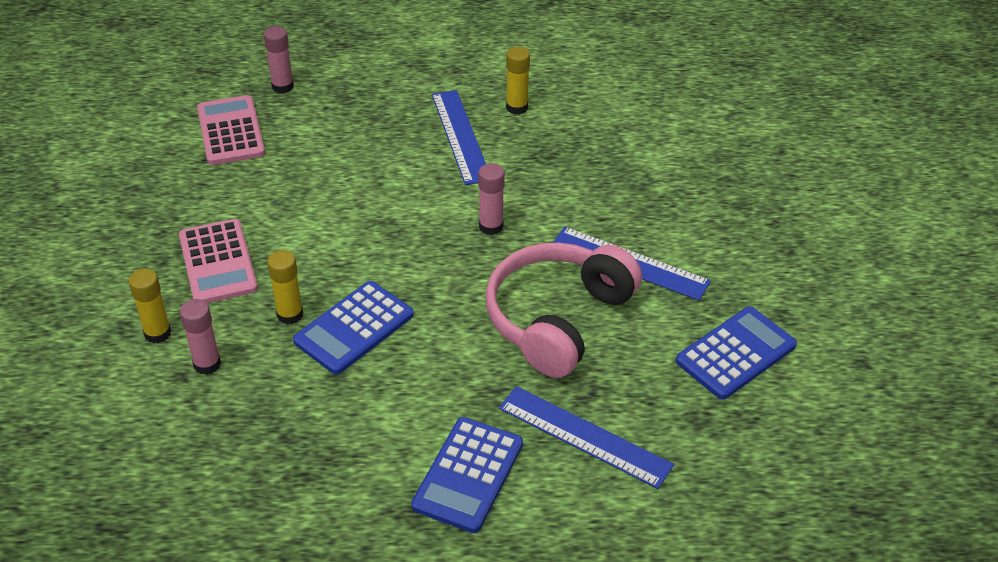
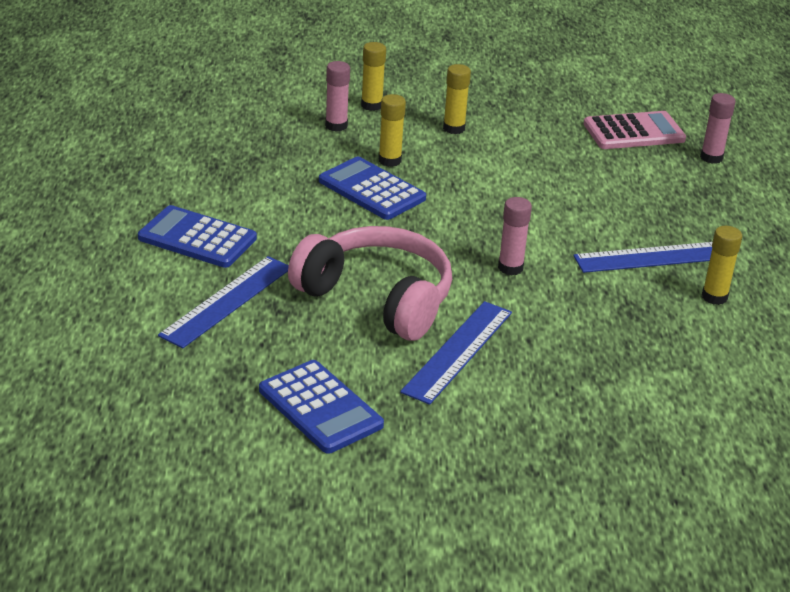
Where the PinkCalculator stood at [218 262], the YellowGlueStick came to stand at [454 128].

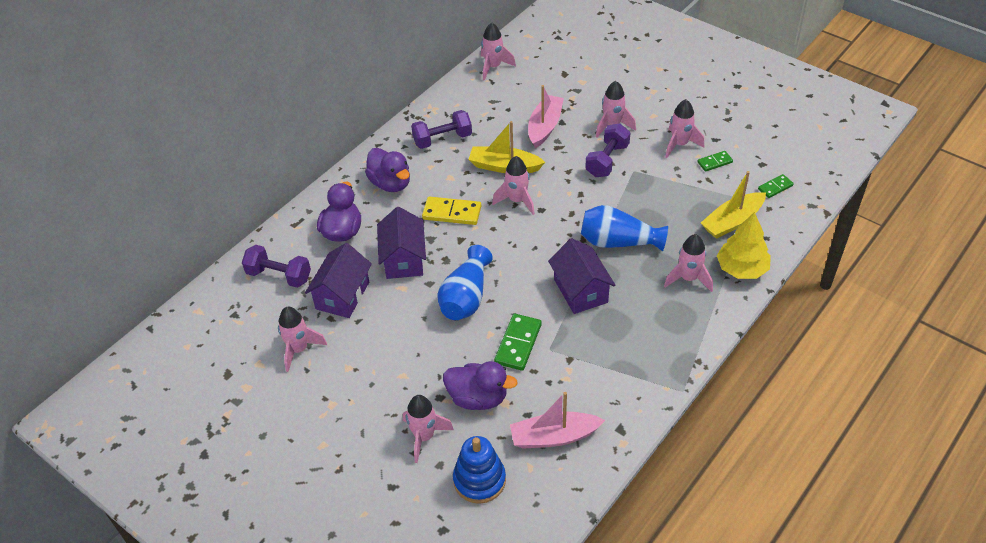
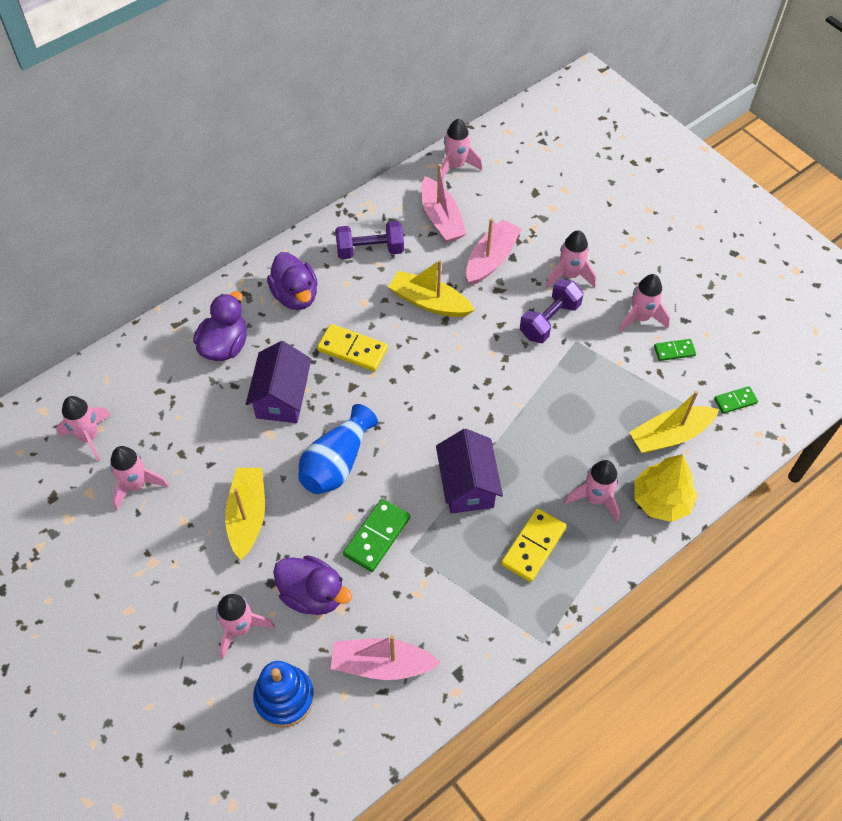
The second view lost the PurpleDumbbell at [279 276]. The second view lost the PurpleHouse at [342 295]. The PinkRocket ended up elsewhere, having gone from [517 200] to [89 436]. The second view lost the BlueVase at [618 242]. The second view gained the YellowBoat at [247 516]. The second view gained the PinkBoat at [441 218]. The second view gained the YellowDomino at [533 546].

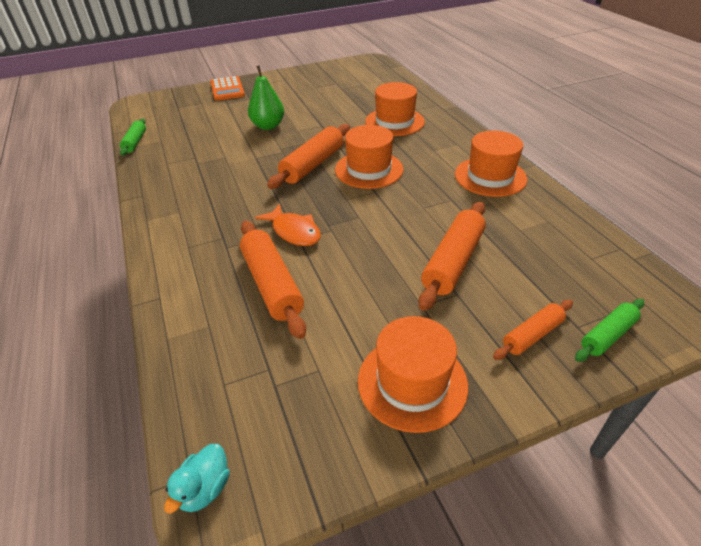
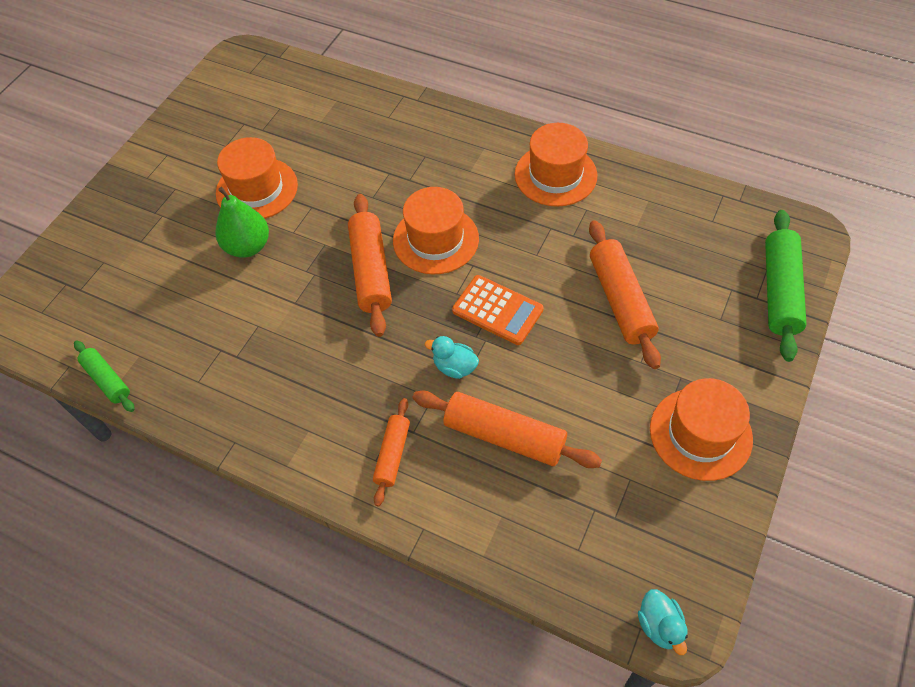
The OrangeCalculator ended up elsewhere, having gone from [227 89] to [497 310]. Where the OrangeFish stood at [294 231], the TurquoiseDuck came to stand at [454 367]. The OrangeHat ended up elsewhere, having gone from [394 122] to [257 189]. The OrangeRollingPin ended up elsewhere, having gone from [532 335] to [392 454]. The size of the GreenRollingPin at [607 335] changed by a factor of 1.71.

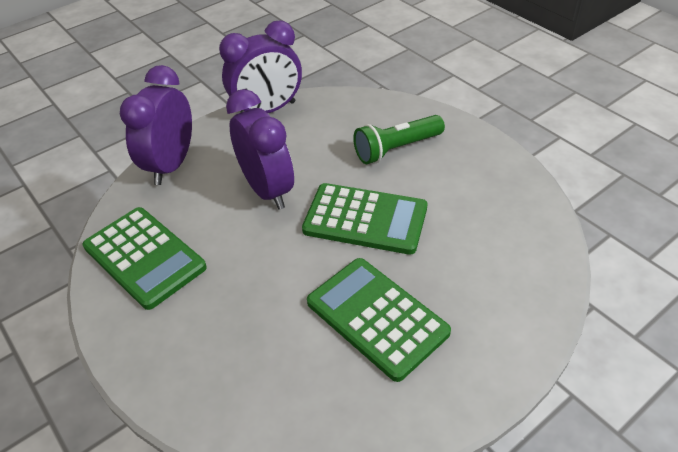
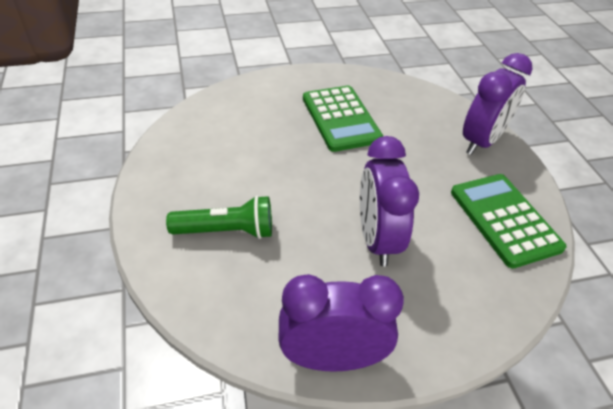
The PurpleClock ended up elsewhere, having gone from [171 165] to [481 141]. The second view lost the GreenCalculator at [365 219].

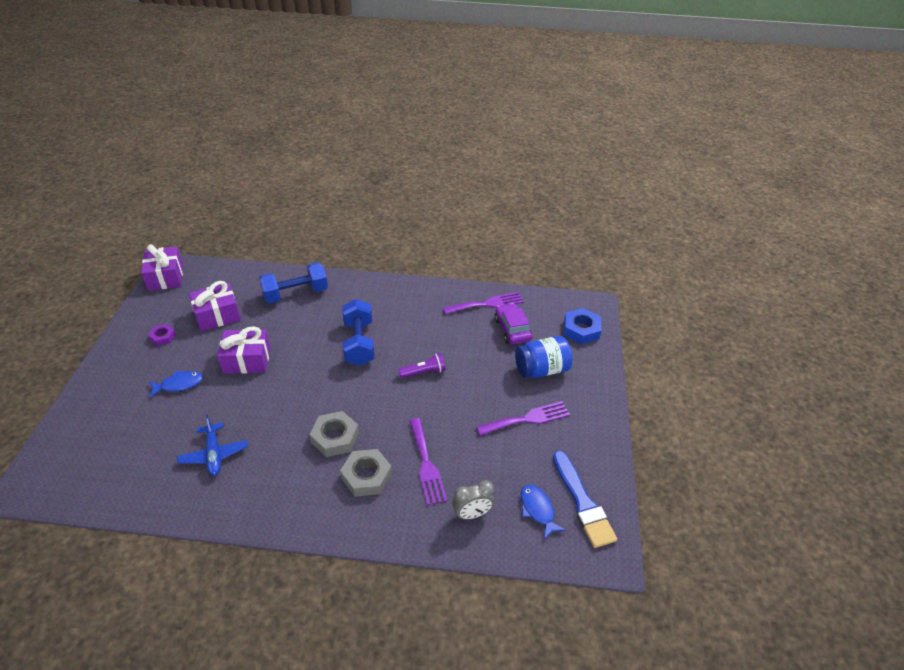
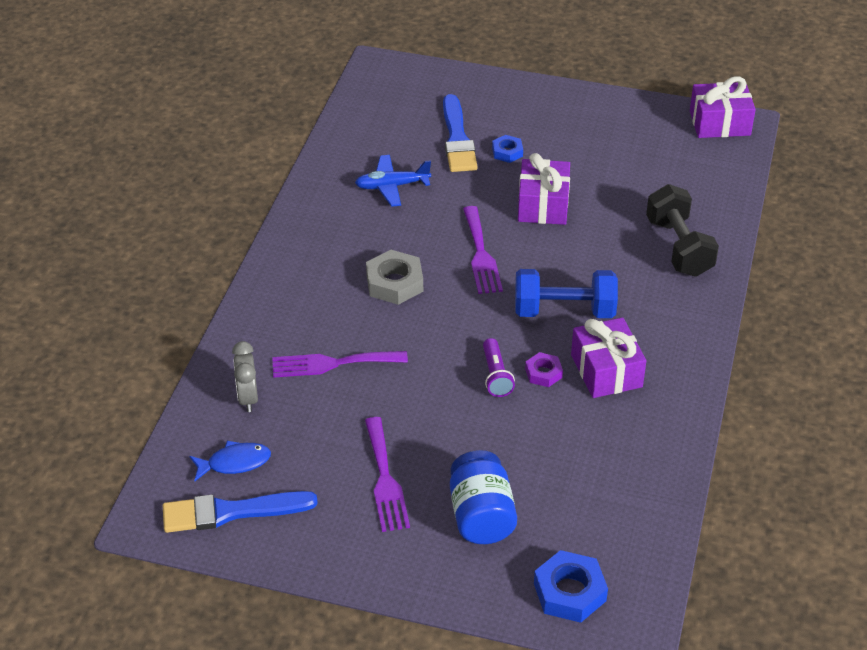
The PurpleNut ended up elsewhere, having gone from [163 337] to [543 373]. Where the BlueFish stood at [179 384], the BlueNut came to stand at [507 152]. The PurpleGift ended up elsewhere, having gone from [217 315] to [606 371]. What was the BlueDumbbell at [296 294] turned into the BlackDumbbell at [679 247]. The second view lost the GreyNut at [366 476]. The PurpleFork ended up elsewhere, having gone from [487 304] to [481 254]. The second view lost the PurpleCar at [512 329]. The second view gained the BlueBrush at [457 139].

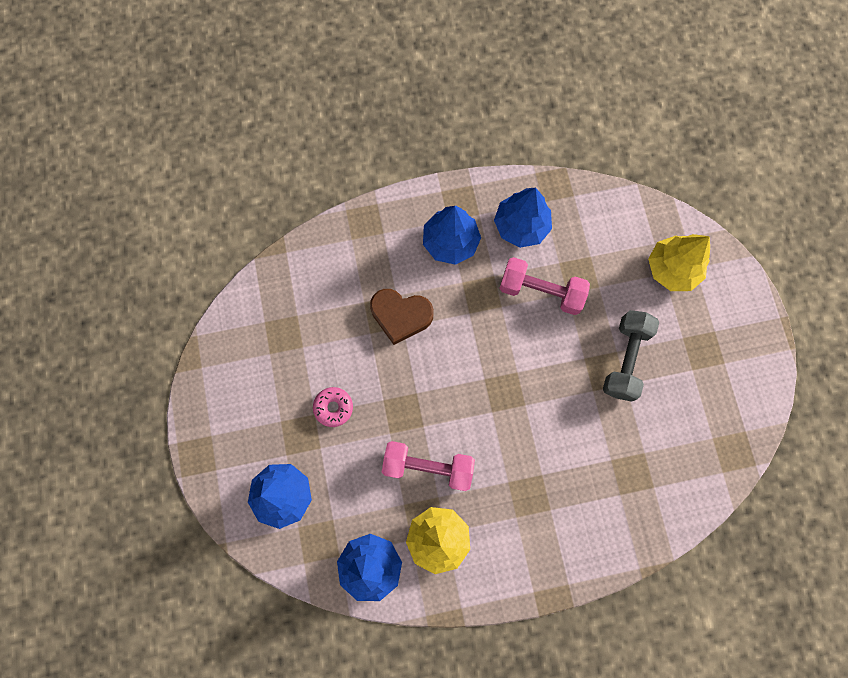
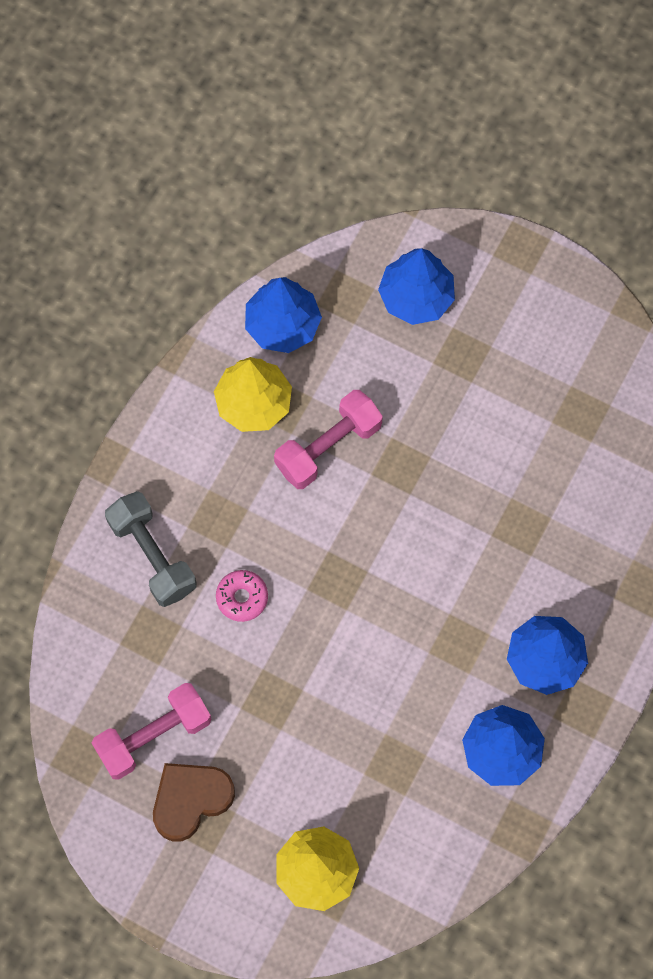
The PinkDonut ended up elsewhere, having gone from [333 407] to [242 597]. The BrownHeart ended up elsewhere, having gone from [401 316] to [190 800]. The PinkDumbbell ended up elsewhere, having gone from [541 291] to [153 735]. The GreyDumbbell ended up elsewhere, having gone from [625 359] to [152 555].

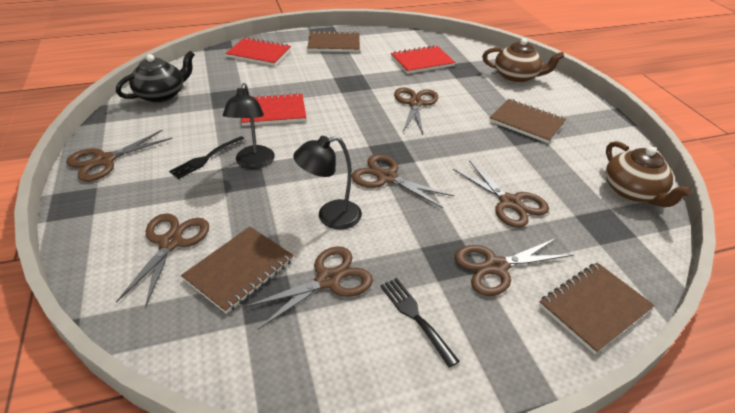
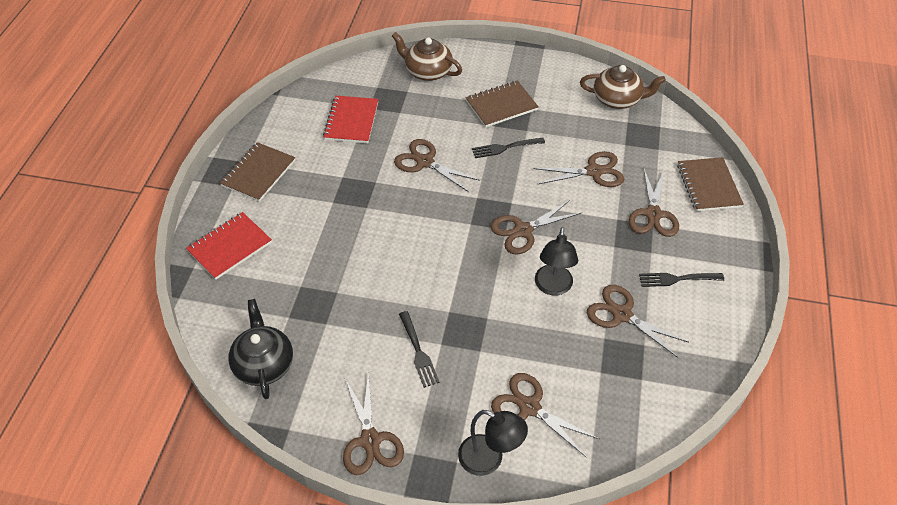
The second view lost the BrownNotebook at [239 270]. The BlackLamp ended up elsewhere, having gone from [253 163] to [489 459]. The second view lost the RedNotebook at [273 111]. The BrownScissors at [328 280] ended up facing another way, 45 degrees counterclockwise from before. The BrownTeapot at [516 77] ended up facing another way, 105 degrees counterclockwise from before. The second view gained the BlackFork at [505 148].

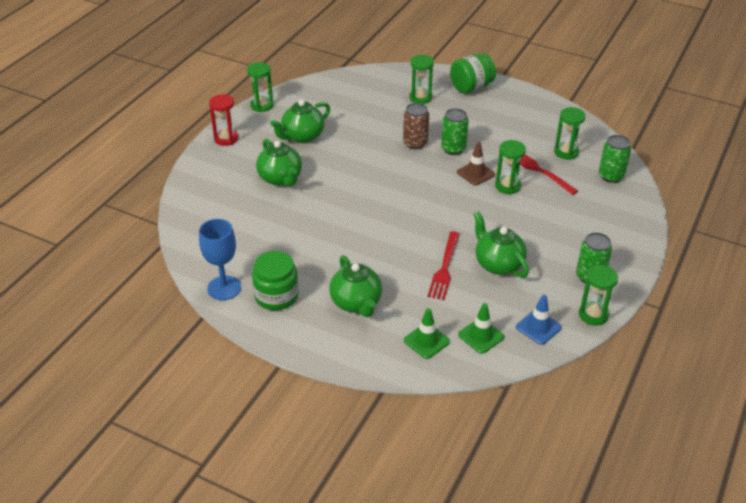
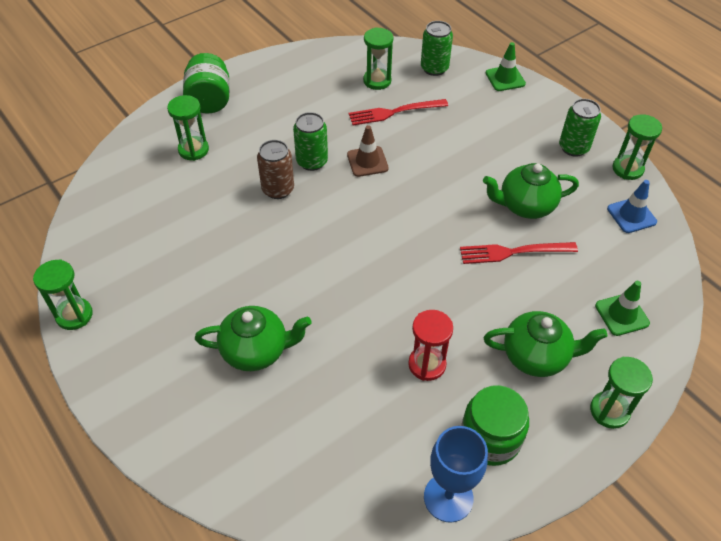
The RedHourglass ended up elsewhere, having gone from [226 139] to [427 364]. The second view lost the GreenTeapot at [302 136]. The RedFork at [444 268] ended up facing another way, 135 degrees clockwise from before. The GreenTrafficCone ended up elsewhere, having gone from [481 336] to [505 78]. The GreenHourglass ended up elsewhere, having gone from [507 186] to [609 411].

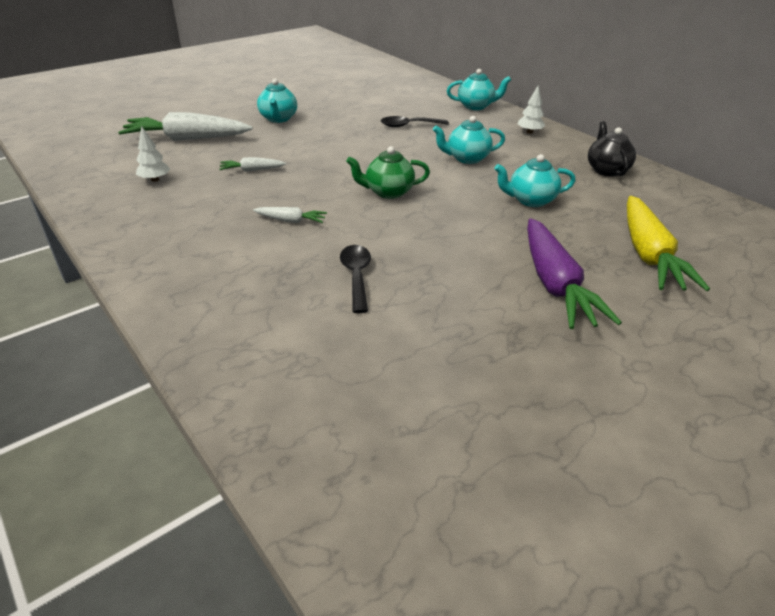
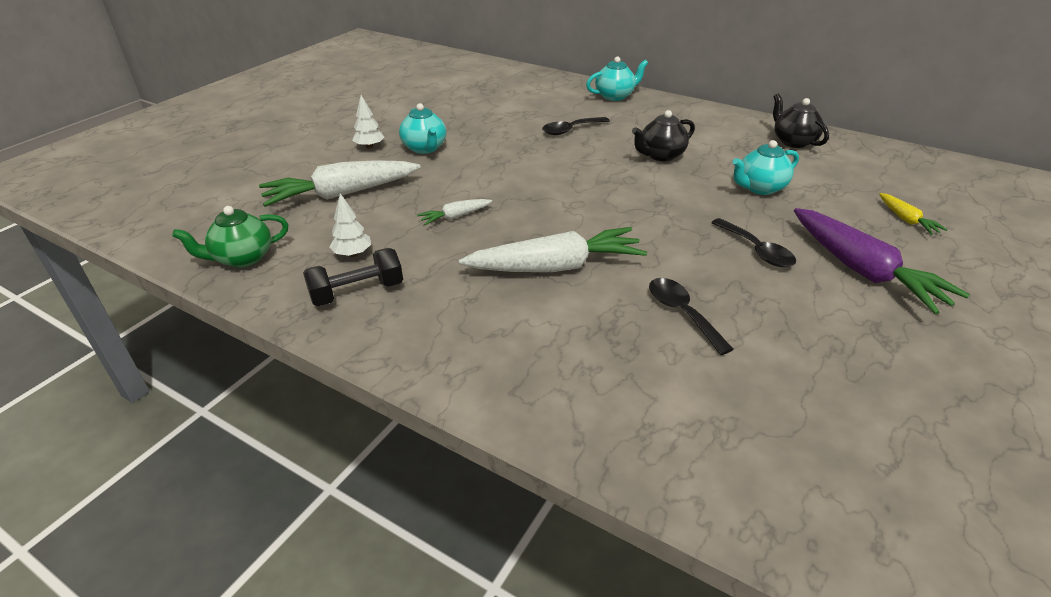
The size of the WhiteCarrot at [291 221] changed by a factor of 2.13. The GreenTeapot ended up elsewhere, having gone from [388 192] to [242 258]. What was the TurquoiseTeapot at [467 158] turned into the BlackTeapot at [660 155]. The WhiteTree ended up elsewhere, having gone from [529 132] to [369 147]. The size of the YellowCarrot at [648 255] changed by a factor of 0.47. The second view gained the BlackDumbbell at [357 292]. The second view gained the BlackSpoon at [756 250].

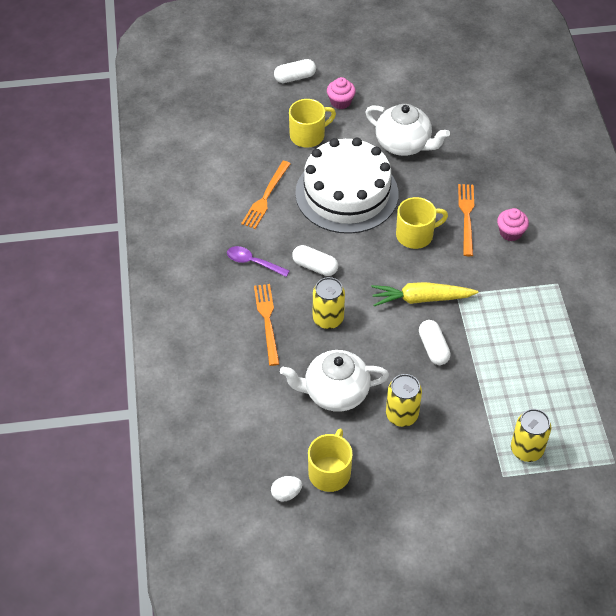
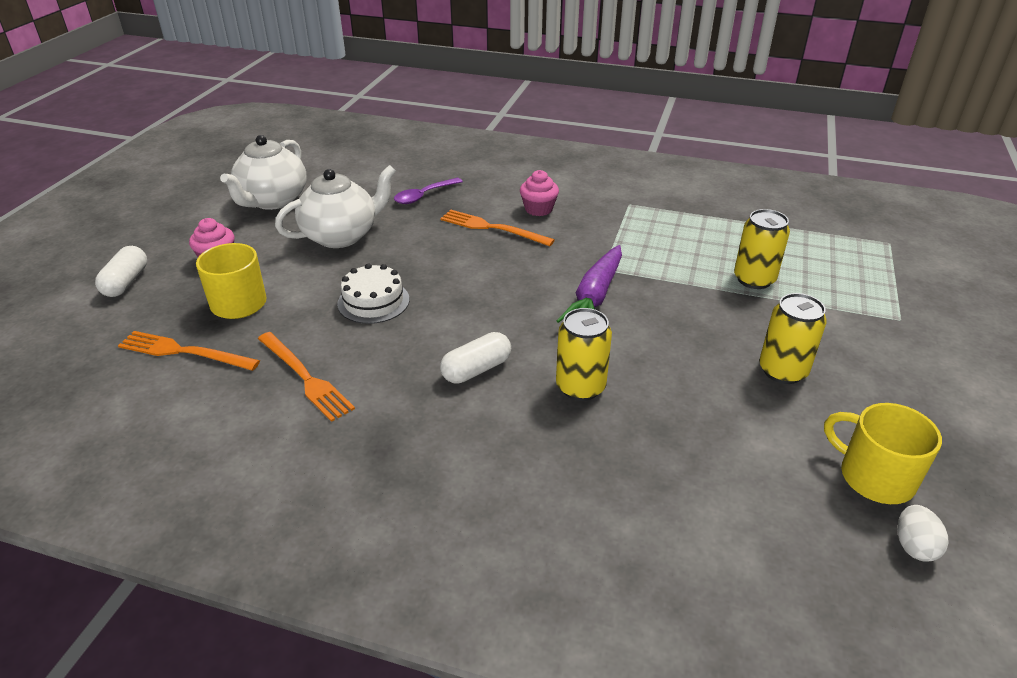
The PurpleSpoon ended up elsewhere, having gone from [253 262] to [424 196]. The OrangeFork ended up elsewhere, having gone from [267 321] to [184 352]. The WhiteTeapot ended up elsewhere, having gone from [335 392] to [272 200]. The size of the WhiteCake at [346 193] changed by a factor of 0.46. What was the YellowCarrot at [421 299] turned into the PurpleCarrot at [595 296]. The second view lost the YellowMug at [415 235]. The second view lost the WhiteCapsule at [433 348]. The YellowCan ended up elsewhere, having gone from [526 449] to [754 279].

